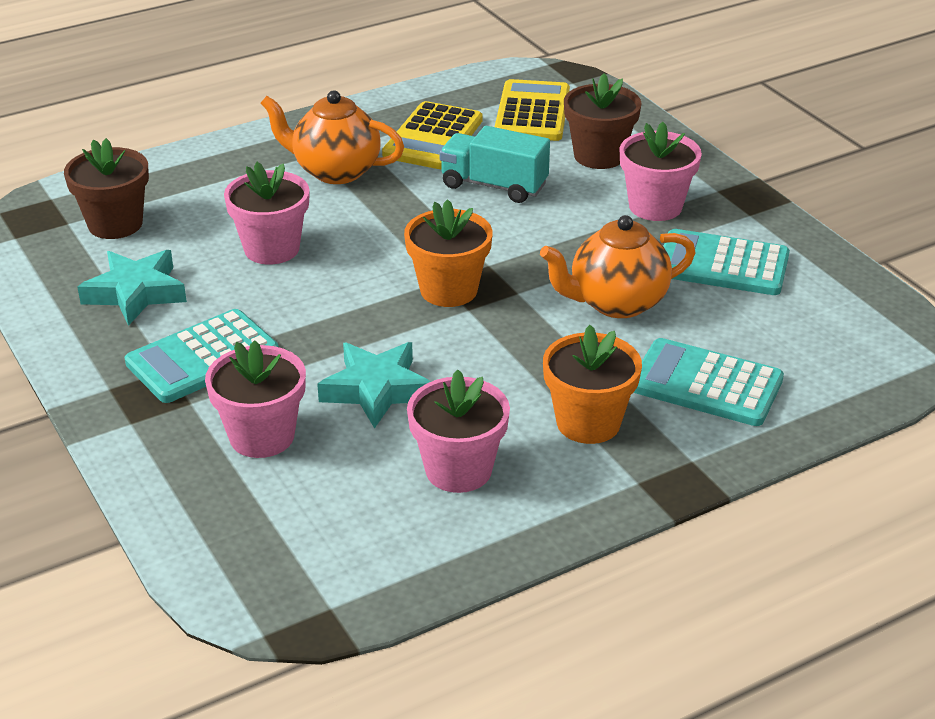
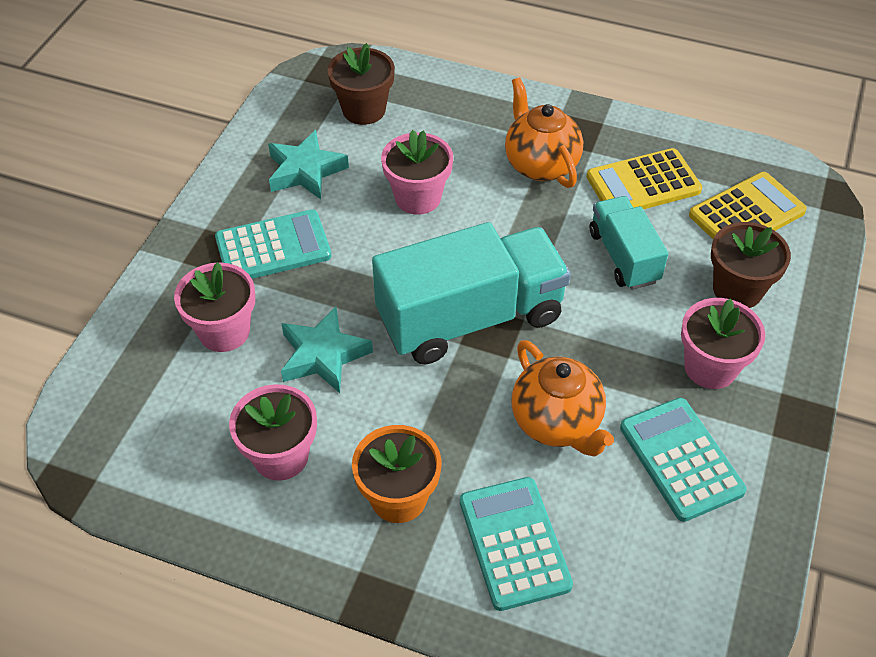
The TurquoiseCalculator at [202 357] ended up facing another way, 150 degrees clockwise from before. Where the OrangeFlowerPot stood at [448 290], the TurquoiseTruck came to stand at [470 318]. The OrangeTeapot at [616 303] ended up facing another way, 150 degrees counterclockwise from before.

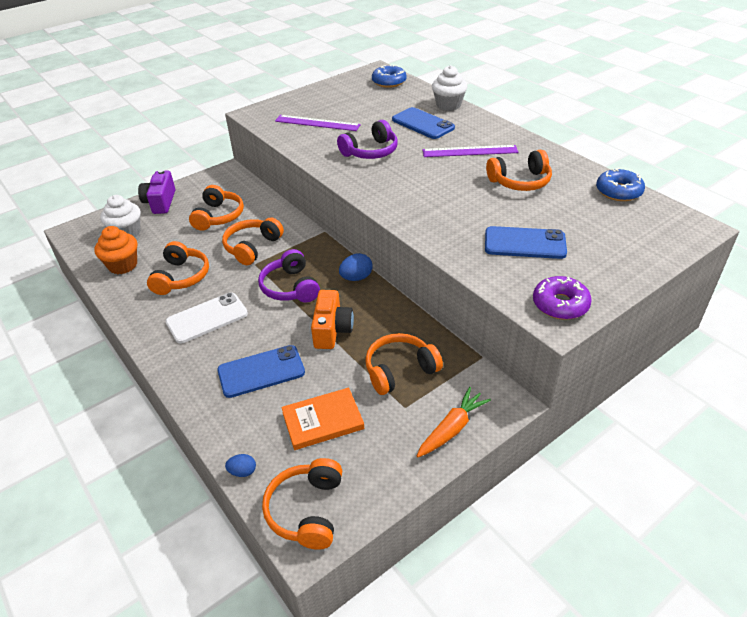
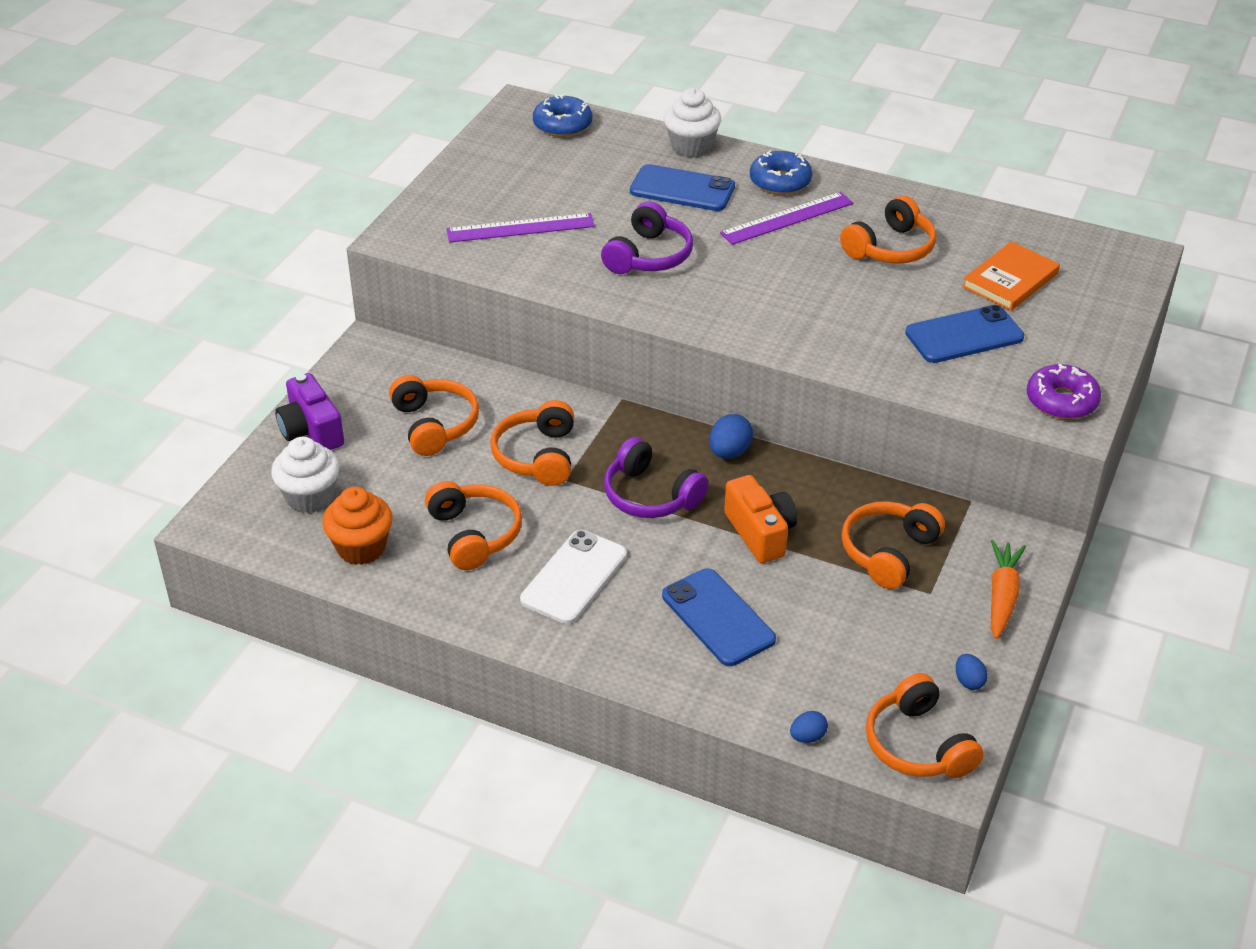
The BluePhone at [261 371] ended up facing another way, 75 degrees counterclockwise from before. The OrangeBook ended up elsewhere, having gone from [323 421] to [1010 280]. The BlueDonut ended up elsewhere, having gone from [618 191] to [780 181]. The second view gained the BlueEgg at [968 681].

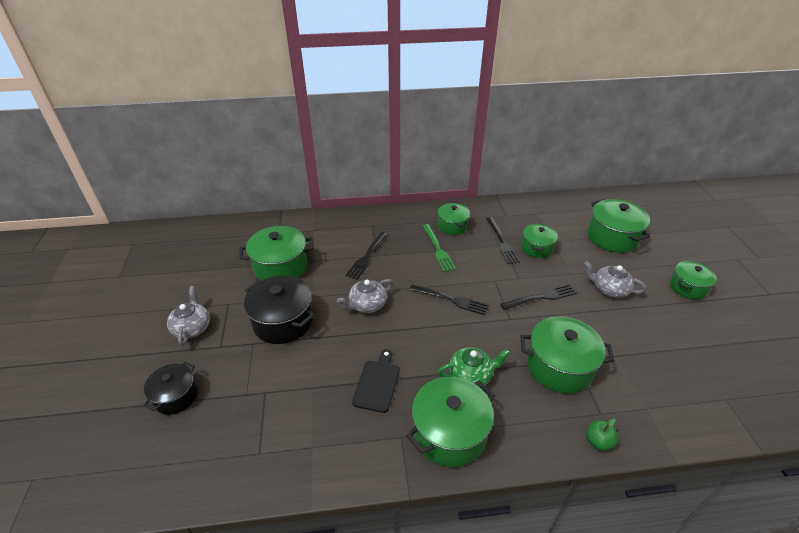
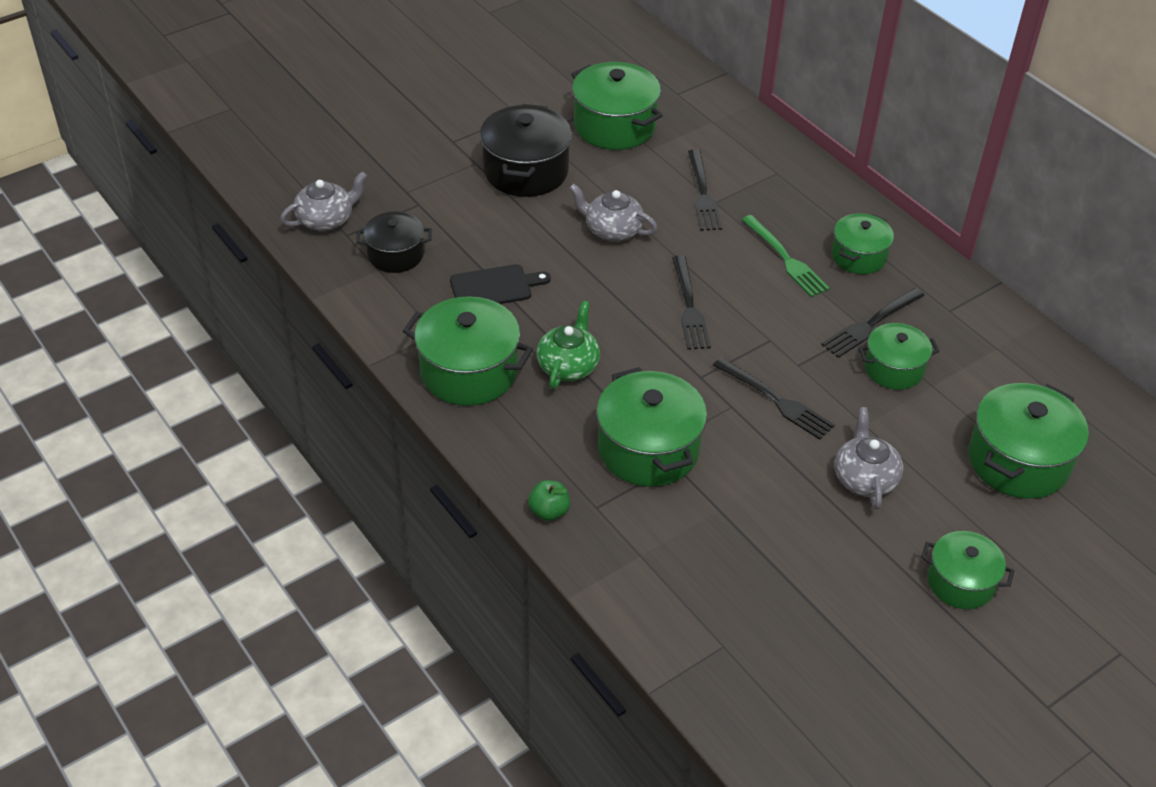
The BlackPot ended up elsewhere, having gone from [176 396] to [396 255]. The GreyTeapot ended up elsewhere, having gone from [192 328] to [326 219]. The BlackFork at [366 257] ended up facing another way, 90 degrees counterclockwise from before. The GreenFork at [438 249] ended up facing another way, 75 degrees counterclockwise from before. The GreenTeapot at [471 375] ended up facing another way, 120 degrees counterclockwise from before.

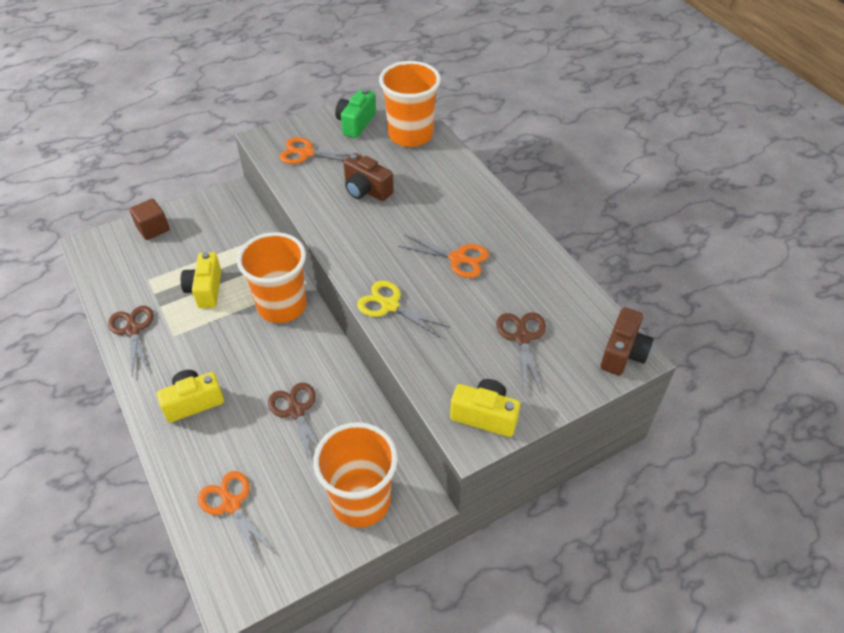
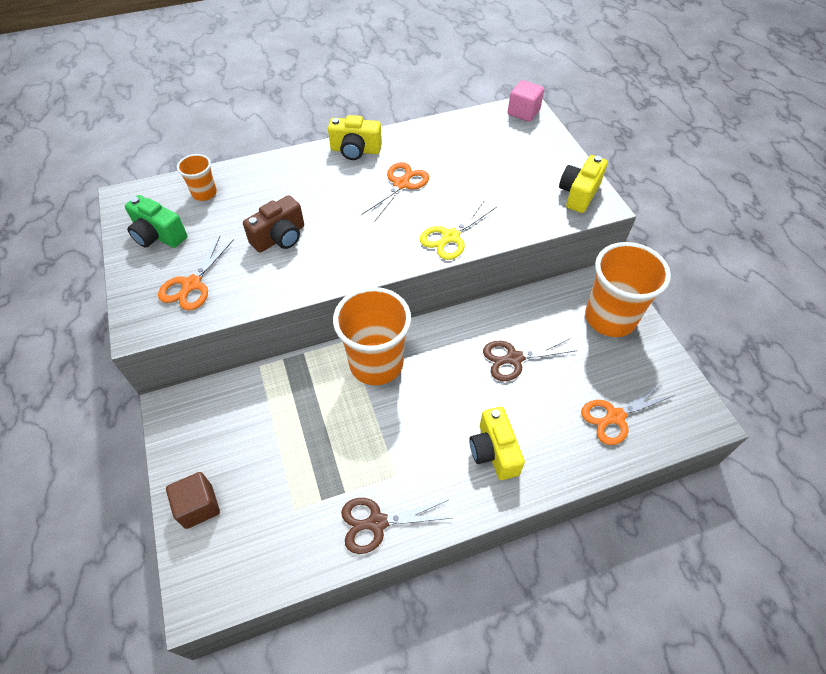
The YellowCamera ended up elsewhere, having gone from [205 290] to [355 150]. The size of the OrangeCup at [410 135] changed by a factor of 0.49. The second view lost the BrownScissors at [522 338]. Where the BrownCamera stood at [623 353], the PinkCube came to stand at [523 112].

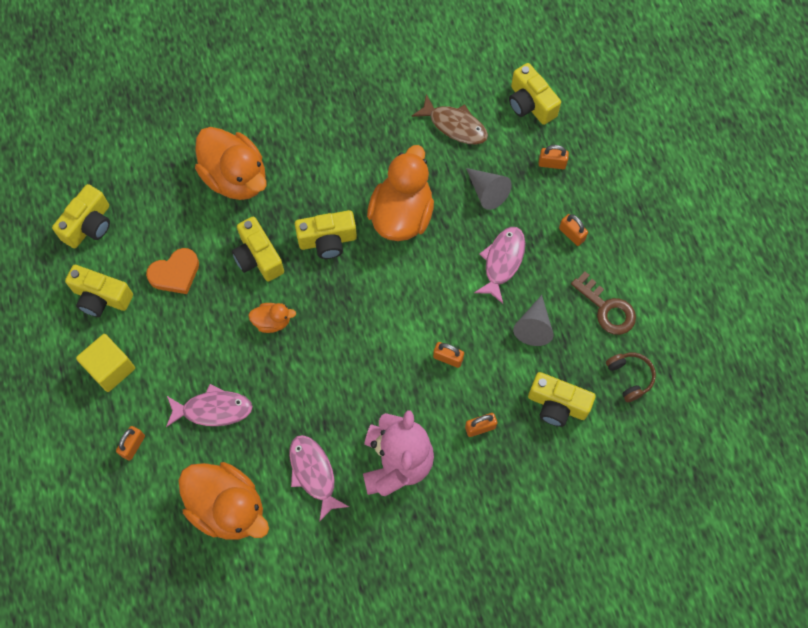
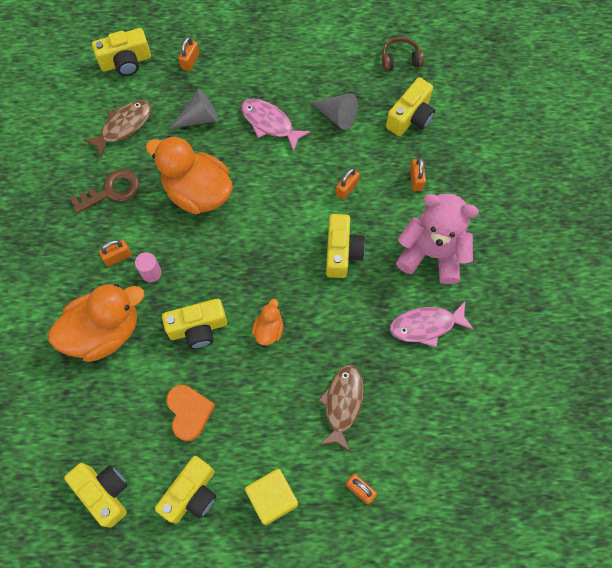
What was the PinkFish at [213 409] turned into the BrownFish at [342 404]. The second view lost the OrangeDuck at [228 507]. The YellowCamera ended up elsewhere, having gone from [327 240] to [341 252]. The OrangePadlock ended up elsewhere, having gone from [571 234] to [117 257]. The BrownKey ended up elsewhere, having gone from [607 308] to [111 191]. The second view gained the PinkCylinder at [151 273].

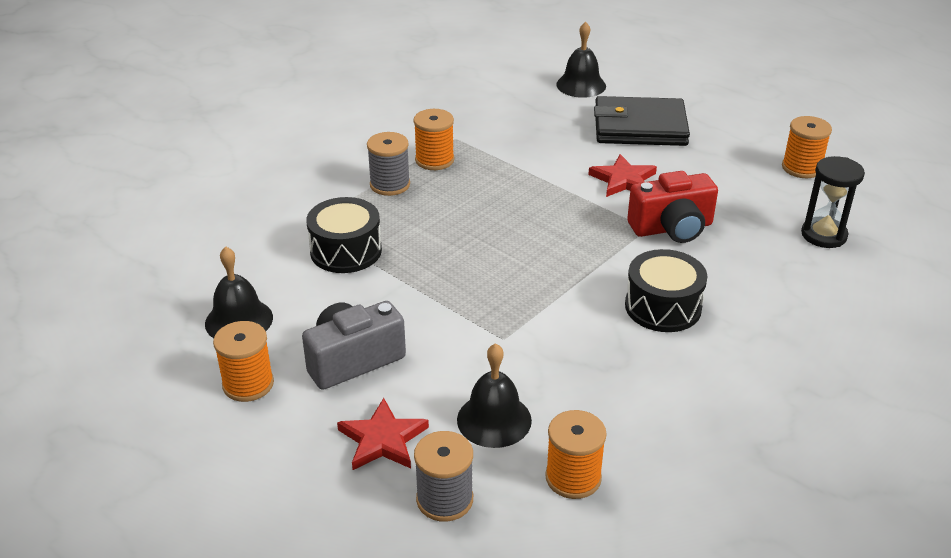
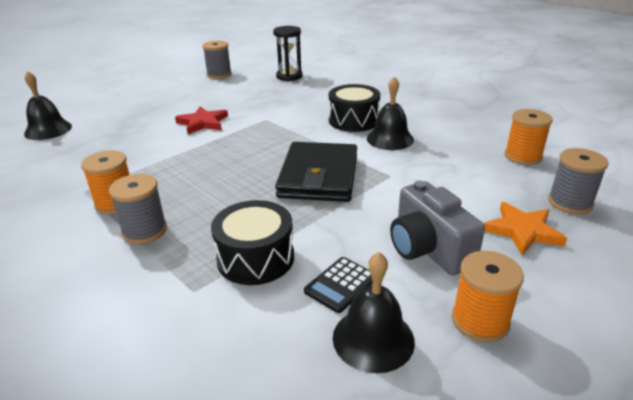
What was the RedStar at [382 439] turned into the OrangeStar at [522 231]. The BlackBell ended up elsewhere, having gone from [494 420] to [390 139]. The BlackWallet ended up elsewhere, having gone from [640 127] to [319 176]. The second view lost the RedCamera at [672 228]. What was the OrangeSpool at [801 168] turned into the GreySpool at [219 74]. The second view gained the BlackCalculator at [341 285].

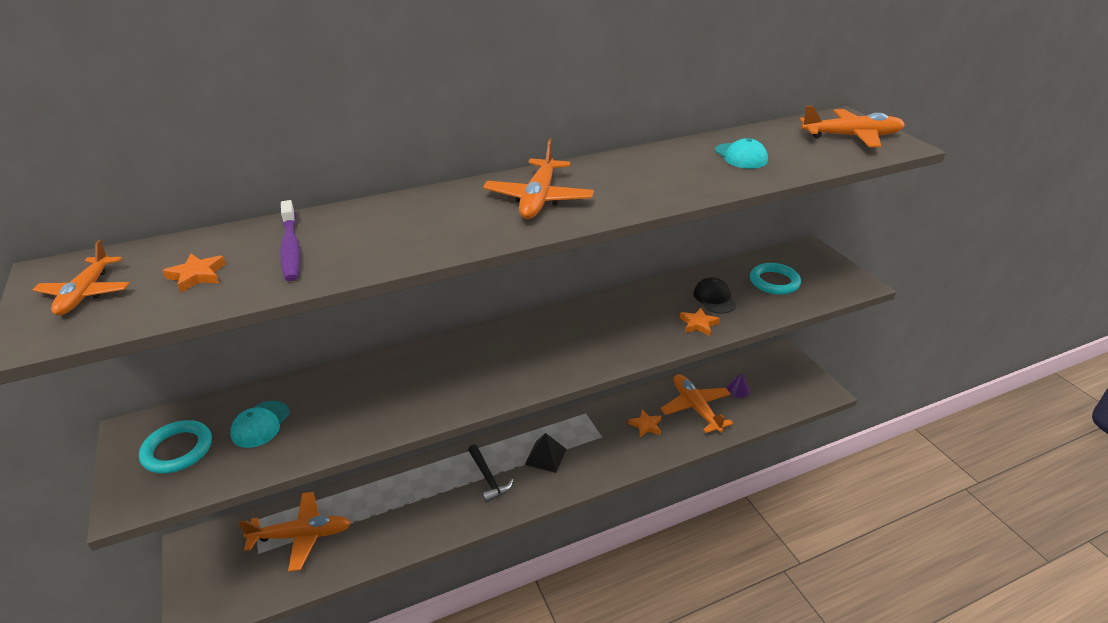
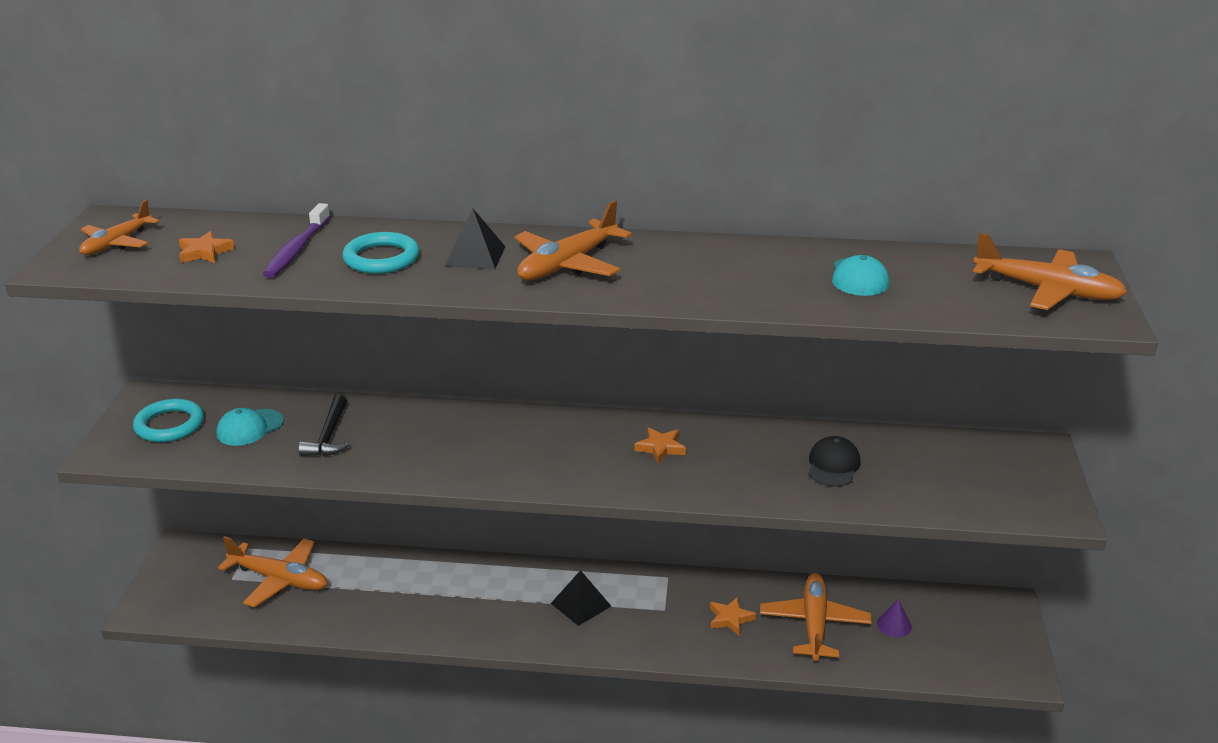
The BlackHammer ended up elsewhere, having gone from [488 478] to [329 436]. The OrangeStar ended up elsewhere, having gone from [698 324] to [660 448]. The TurquoiseRing ended up elsewhere, having gone from [774 282] to [381 258]. The second view gained the BlackPyramid at [475 256].

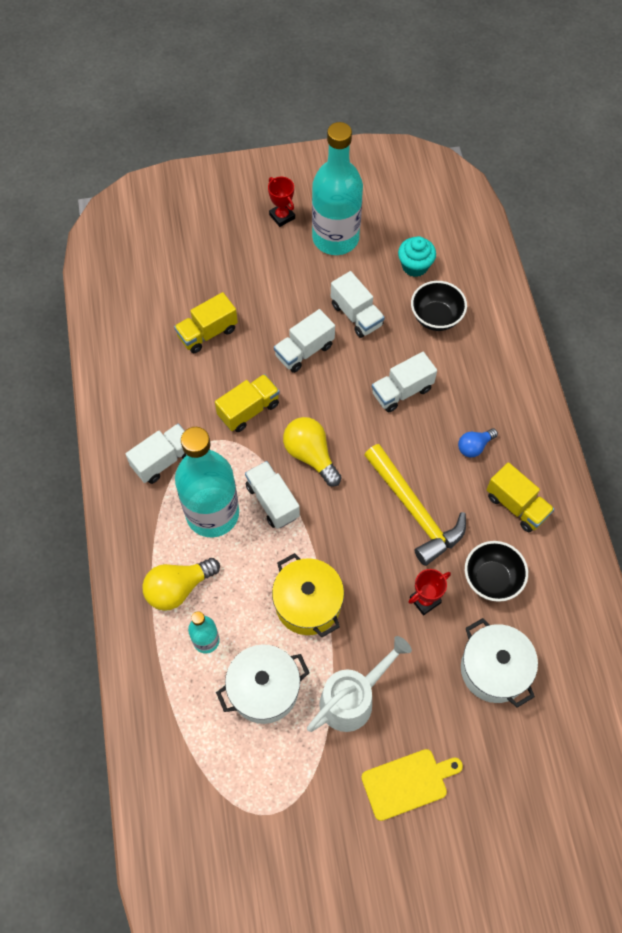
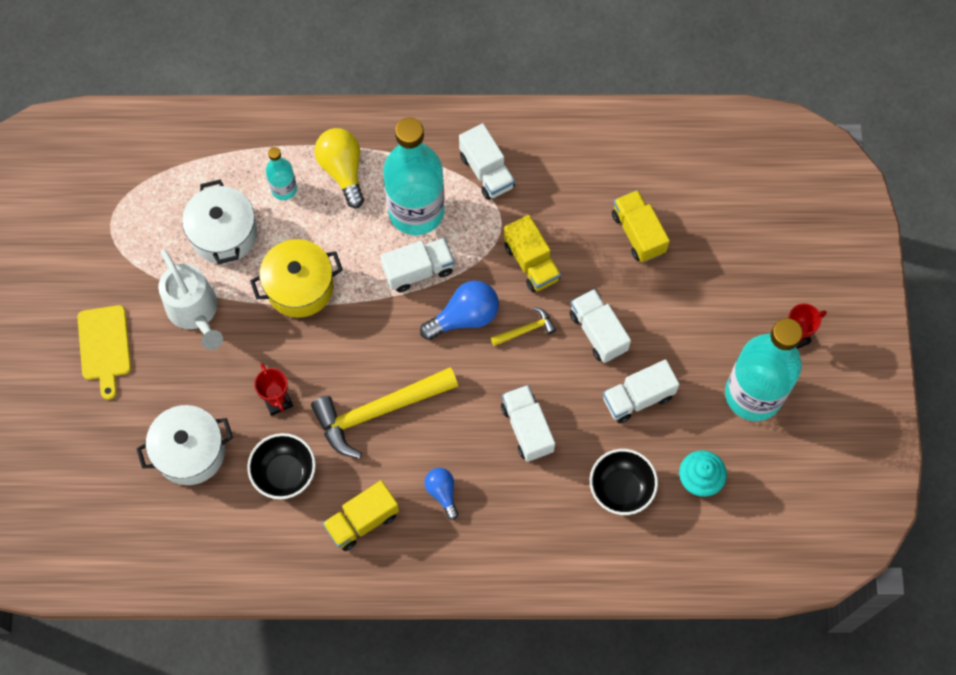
What was the YellowLightBulb at [311 455] turned into the BlueLightBulb at [464 317]. The second view gained the YellowHammer at [526 330].

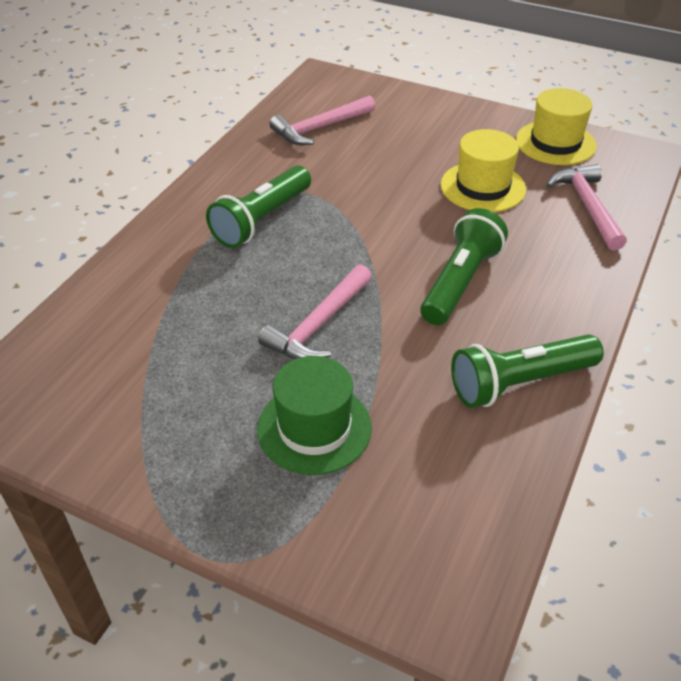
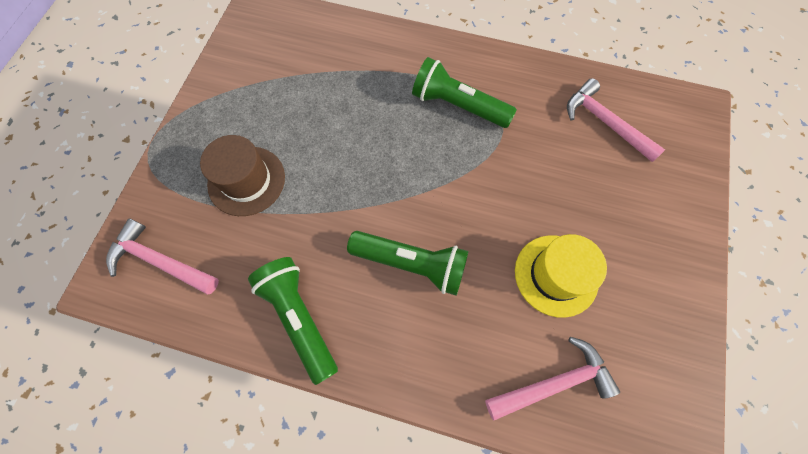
What was the GreenHat at [314 428] turned into the BrownHat at [246 180]. The PinkHammer ended up elsewhere, having gone from [318 325] to [160 261]. The second view lost the YellowHat at [555 143].

